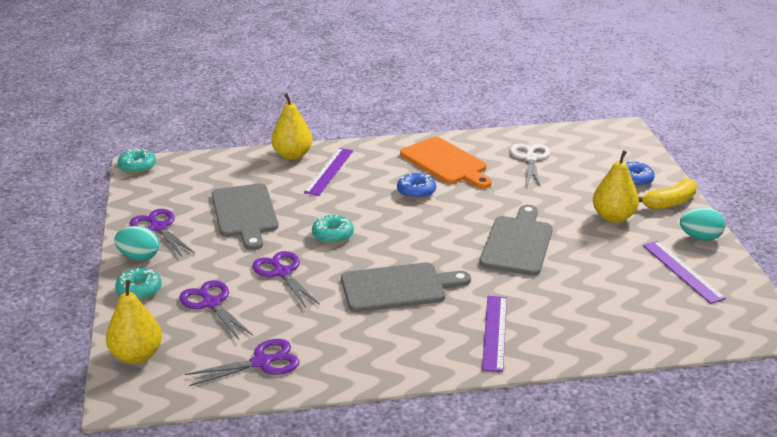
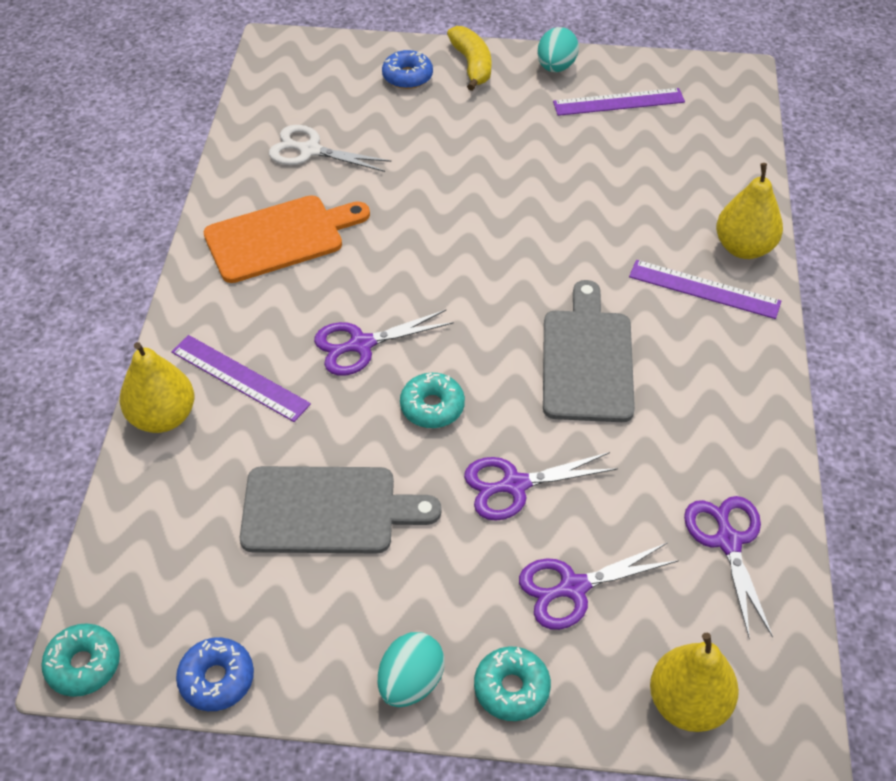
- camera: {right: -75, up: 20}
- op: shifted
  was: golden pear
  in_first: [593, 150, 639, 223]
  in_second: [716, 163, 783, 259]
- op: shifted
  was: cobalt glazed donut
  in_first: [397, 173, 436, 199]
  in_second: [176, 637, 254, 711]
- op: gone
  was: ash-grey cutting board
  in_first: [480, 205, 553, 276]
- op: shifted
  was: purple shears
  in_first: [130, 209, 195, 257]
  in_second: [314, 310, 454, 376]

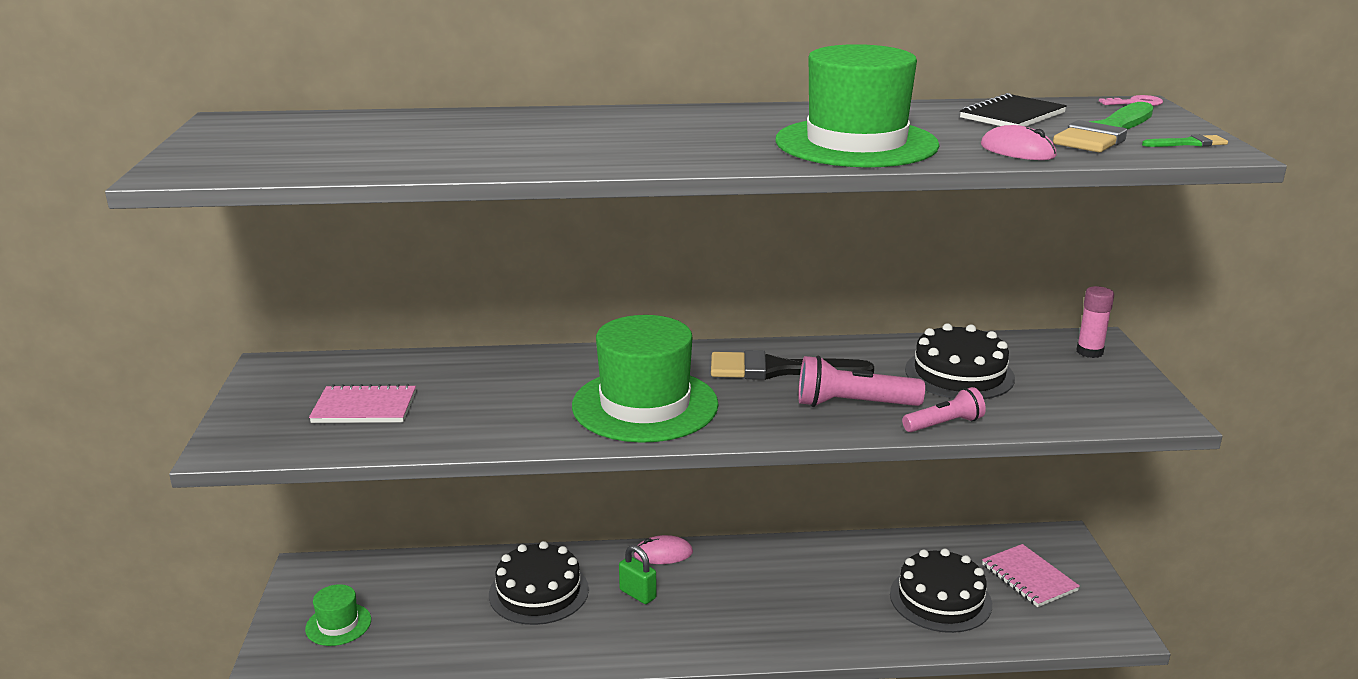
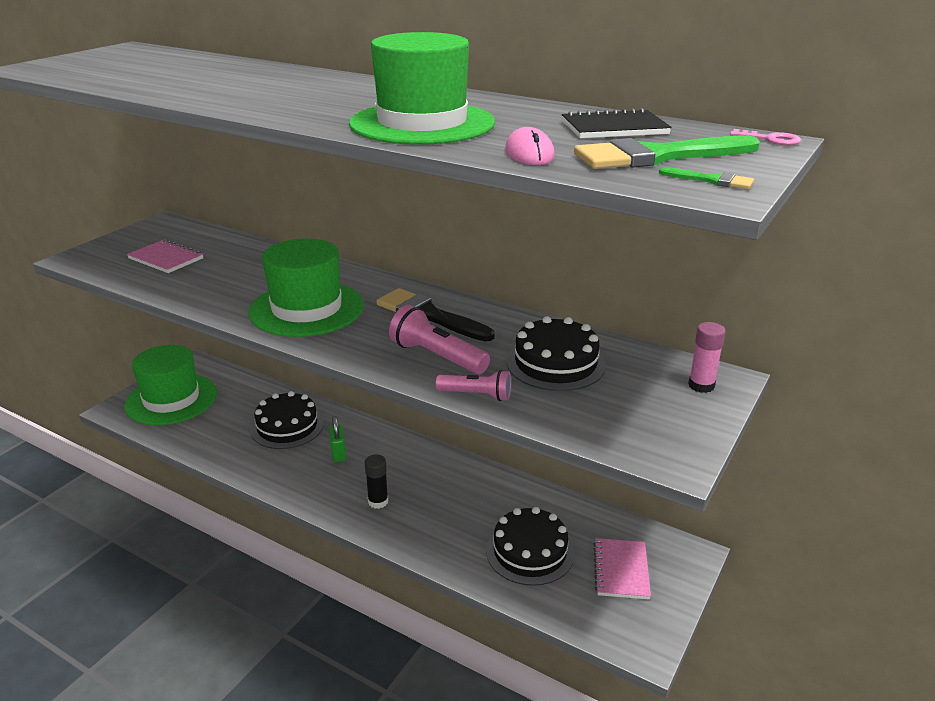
- camera: {right: 35, up: 5}
- op: gone
  was: rose-pink PC mouse
  in_first: [634, 535, 693, 564]
- op: scaled
  was: leaf-green top hat
  in_first: [305, 584, 371, 646]
  in_second: [124, 345, 217, 425]
  ratio: 2.1
- op: new
  now: ebony stick of glue
  in_second: [364, 454, 388, 509]

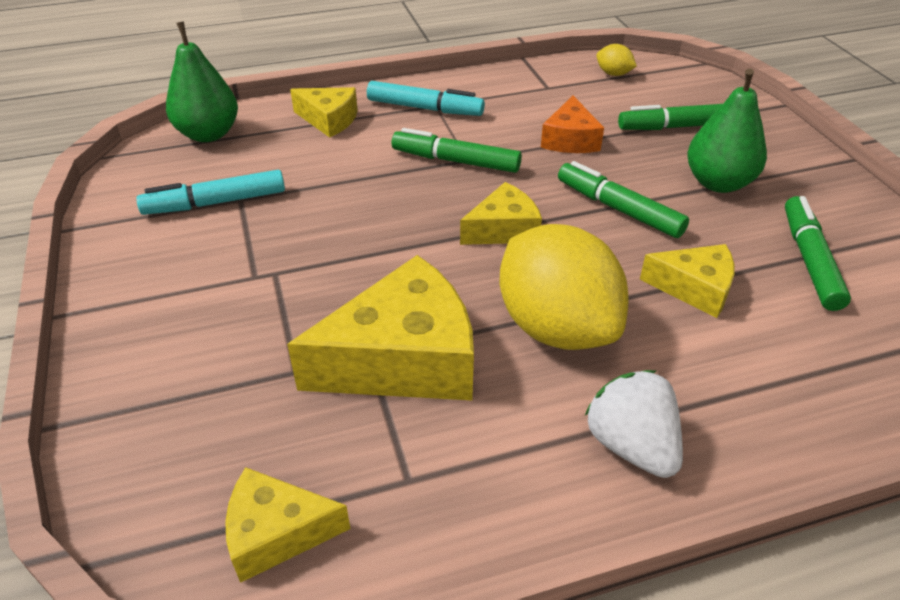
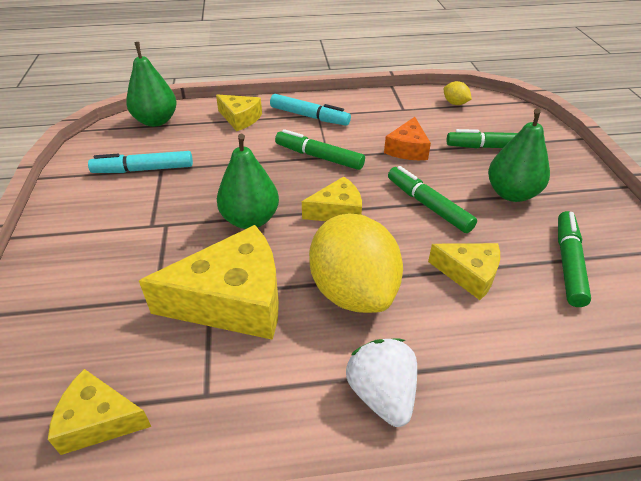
- camera: {right: 10, up: 0}
- op: new
  now: leaf-green pear
  in_second: [217, 134, 279, 229]

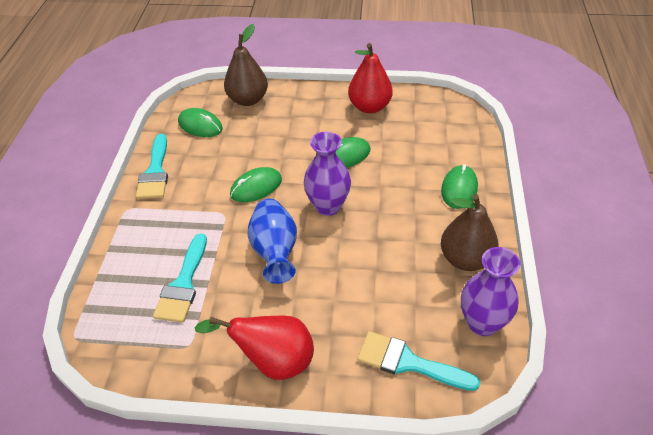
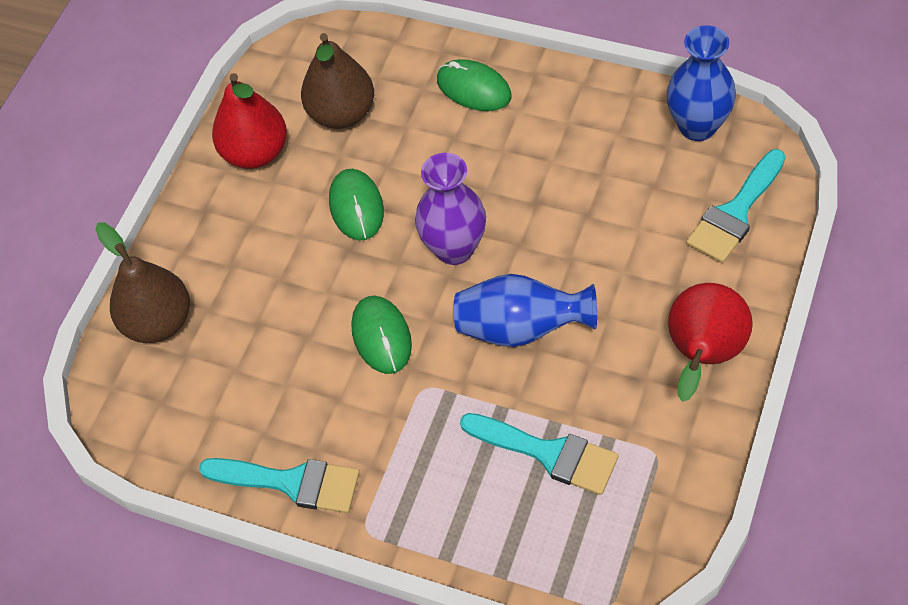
- camera: {right: -70, up: 10}
- op: gone
  was: leaf-green PC mouse
  in_first: [178, 108, 223, 137]
- op: shifted
  was: brown pear
  in_first: [441, 194, 499, 271]
  in_second: [301, 33, 374, 129]
- op: repainted
  was: purple tall vase
  now: cobalt tall vase
  in_first: [461, 247, 520, 336]
  in_second: [667, 25, 736, 141]

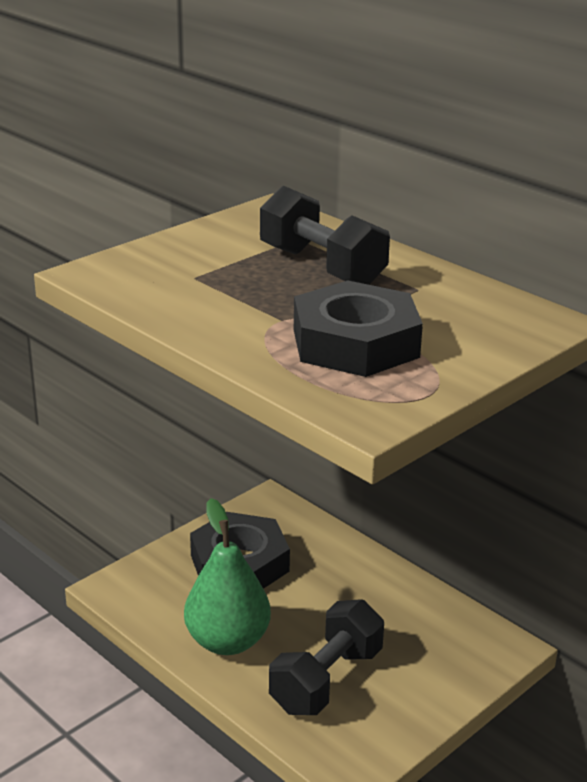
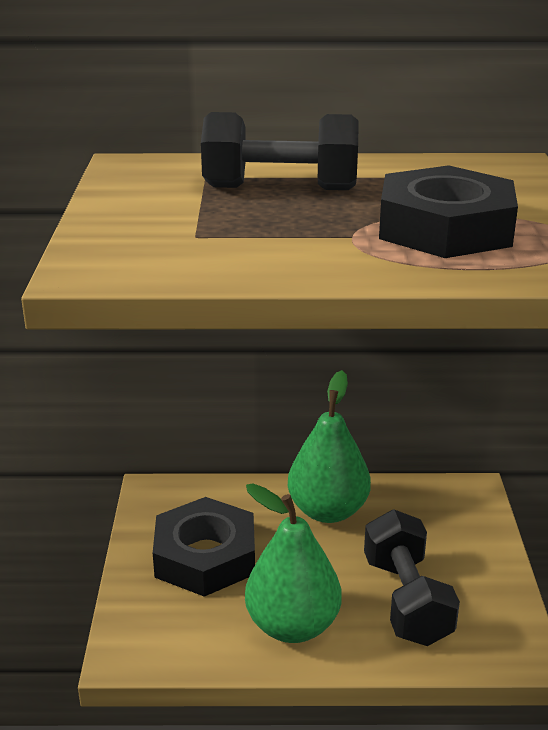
- camera: {right: -45, up: 0}
- op: new
  now: leaf-green pear
  in_second: [288, 370, 371, 523]

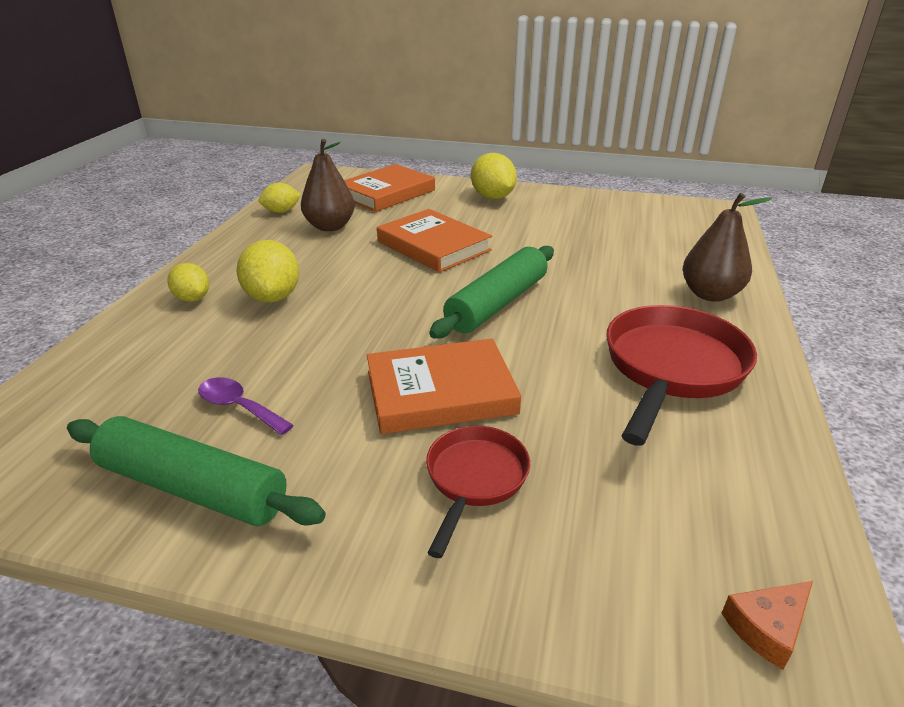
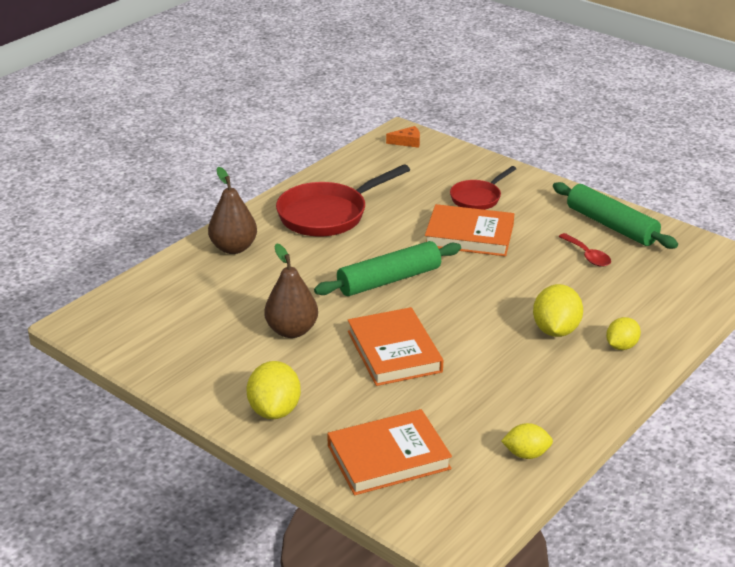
- camera: {right: -155, up: 0}
- op: shifted
  was: brown pear
  in_first: [301, 139, 355, 231]
  in_second: [264, 243, 318, 338]
- op: rotated
  was: golden toy lemon
  in_first: [167, 263, 209, 302]
  in_second: [606, 317, 641, 350]
  clockwise: 60
- op: repainted
  was: purple spoon
  now: red spoon
  in_first: [198, 377, 294, 435]
  in_second: [558, 233, 611, 267]

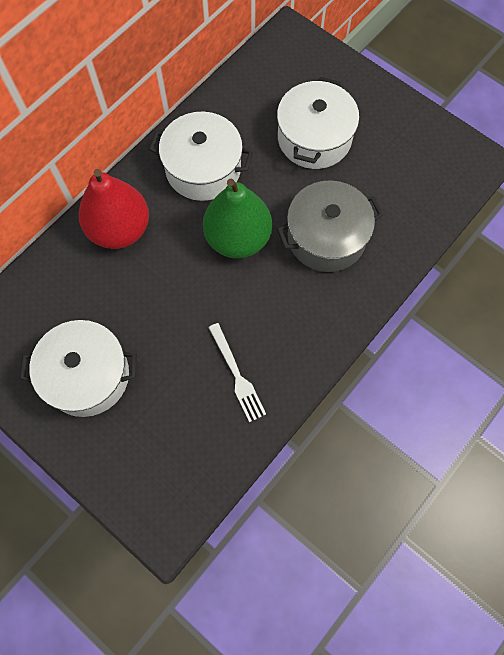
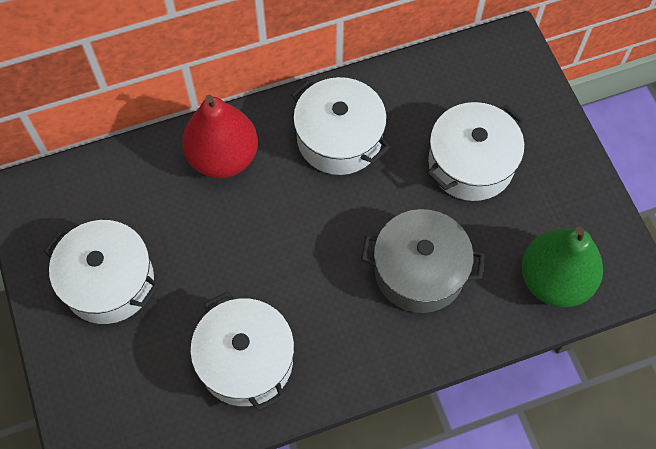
- camera: {right: 30, up: -5}
- op: shifted
  was: leaf-green pear
  in_first: [203, 179, 272, 258]
  in_second: [521, 226, 603, 307]
- op: swapped
  was: snow-white fork
  now: snow-white cooking pot
  in_first: [208, 323, 266, 422]
  in_second: [190, 291, 294, 411]

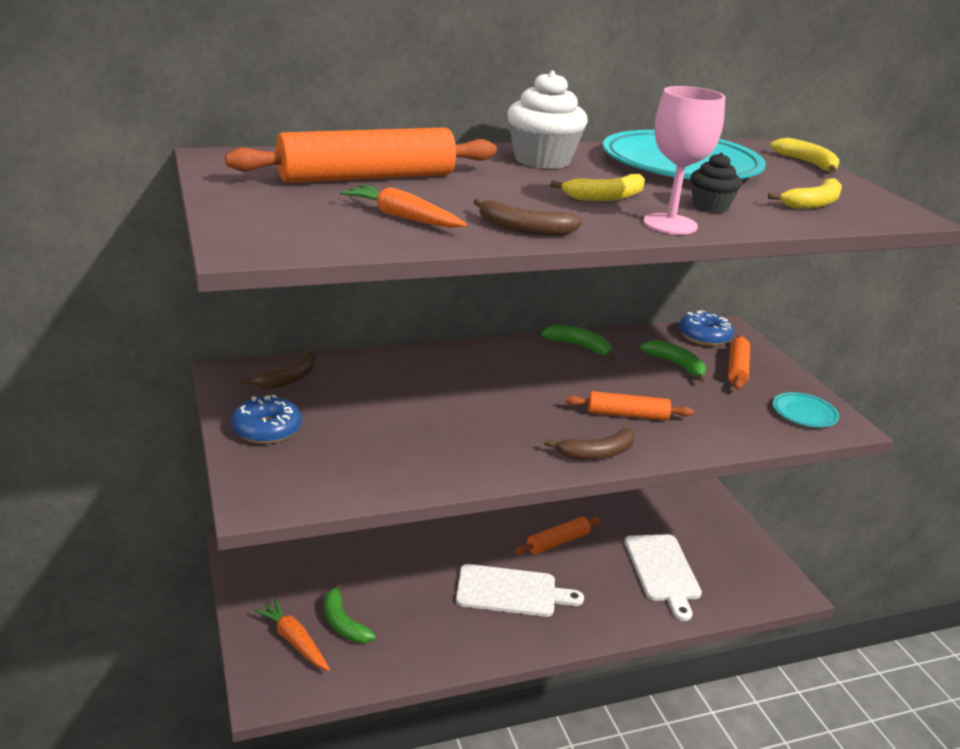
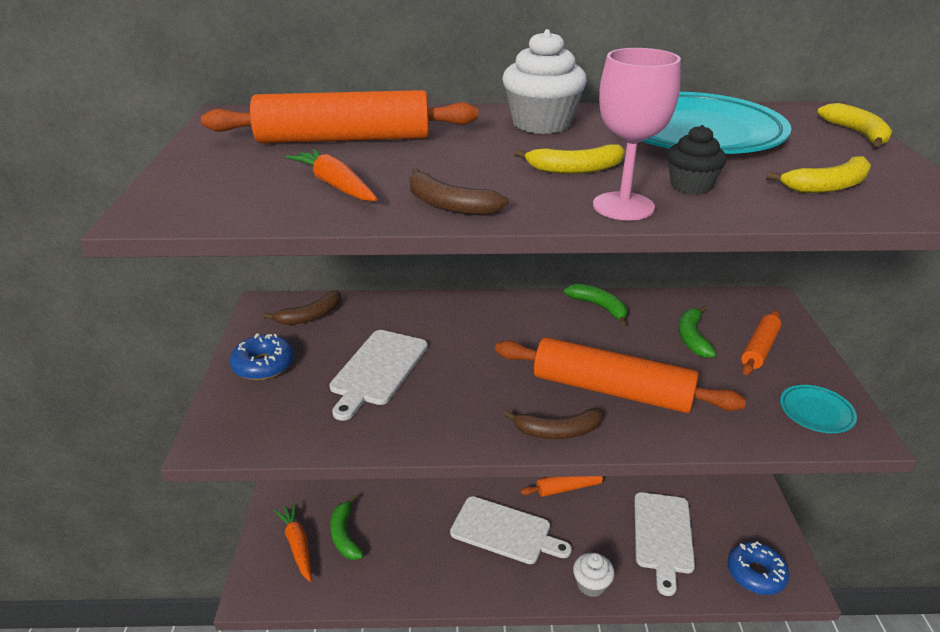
- camera: {right: 20, up: 5}
- op: shifted
  was: cobalt glazed donut
  in_first: [679, 310, 734, 346]
  in_second: [727, 542, 789, 595]
- op: rotated
  was: leaf-green banana fruit
  in_first: [640, 340, 706, 382]
  in_second: [679, 306, 716, 358]
  clockwise: -150
- op: scaled
  was: orange-coloured rolling pin
  in_first: [565, 391, 693, 421]
  in_second: [495, 337, 746, 413]
  ratio: 1.89
- op: new
  now: snow-white cutting board
  in_second: [330, 330, 428, 421]
- op: new
  now: snow-white cupcake
  in_second: [573, 553, 615, 597]

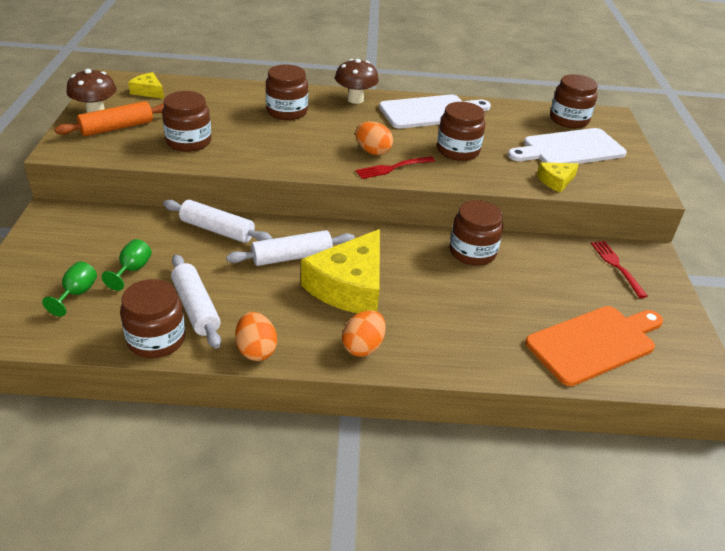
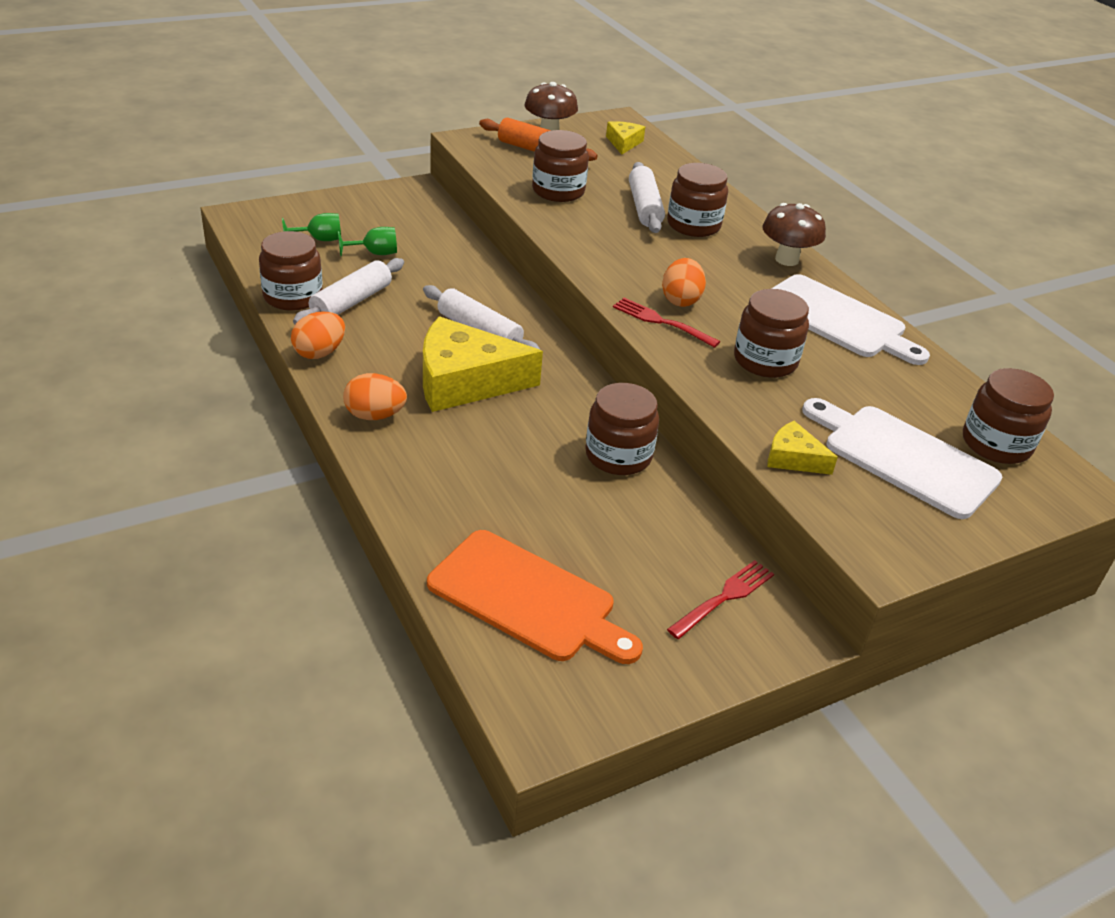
- camera: {right: 60, up: 0}
- op: shifted
  was: snow-white rolling pin
  in_first: [163, 200, 273, 243]
  in_second: [629, 162, 665, 233]

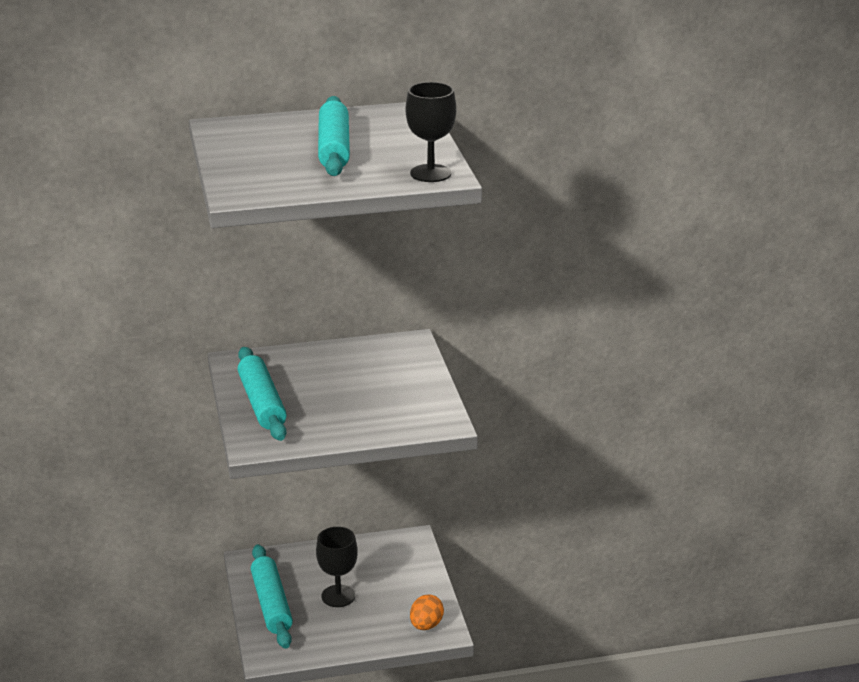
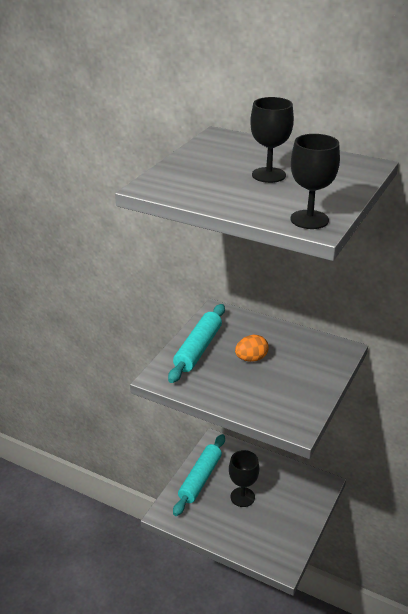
- camera: {right: 40, up: 5}
- op: swapped
  was: turquoise rolling pin
  now: ebony goblet
  in_first: [318, 96, 350, 176]
  in_second: [250, 97, 294, 183]
- op: shifted
  was: orange-coloured egg
  in_first: [410, 594, 444, 630]
  in_second: [235, 335, 269, 362]

